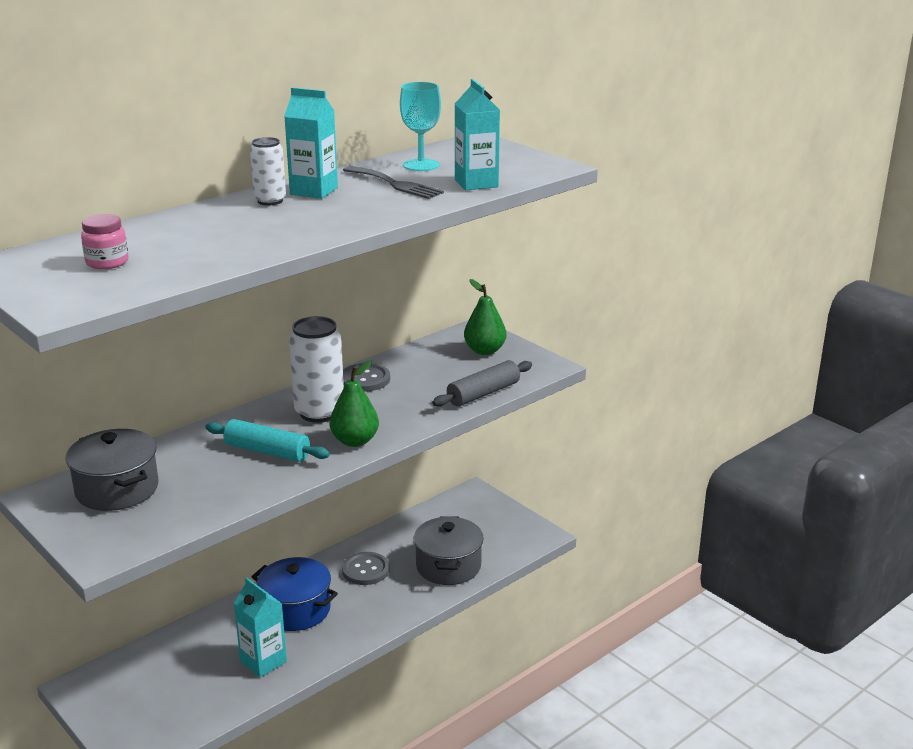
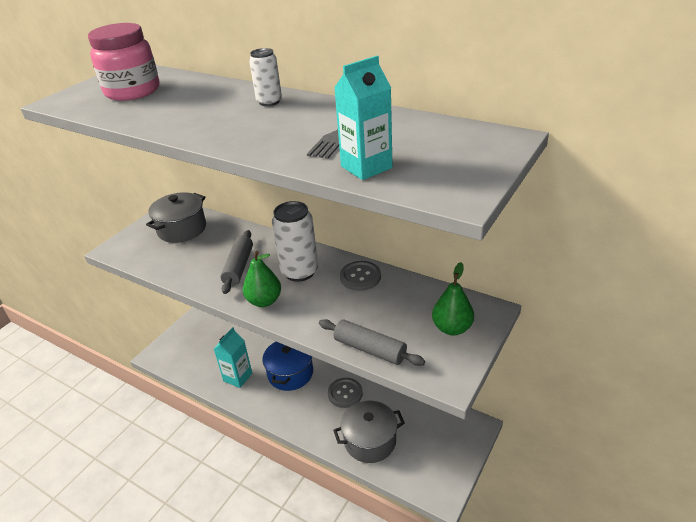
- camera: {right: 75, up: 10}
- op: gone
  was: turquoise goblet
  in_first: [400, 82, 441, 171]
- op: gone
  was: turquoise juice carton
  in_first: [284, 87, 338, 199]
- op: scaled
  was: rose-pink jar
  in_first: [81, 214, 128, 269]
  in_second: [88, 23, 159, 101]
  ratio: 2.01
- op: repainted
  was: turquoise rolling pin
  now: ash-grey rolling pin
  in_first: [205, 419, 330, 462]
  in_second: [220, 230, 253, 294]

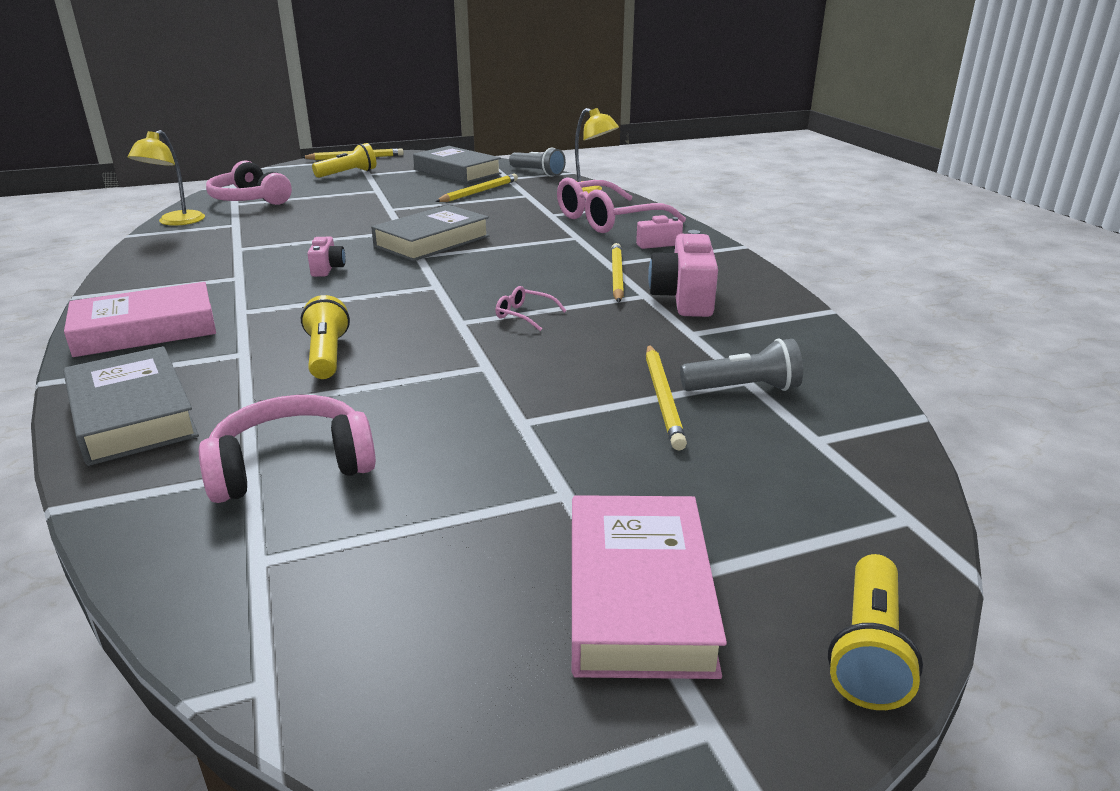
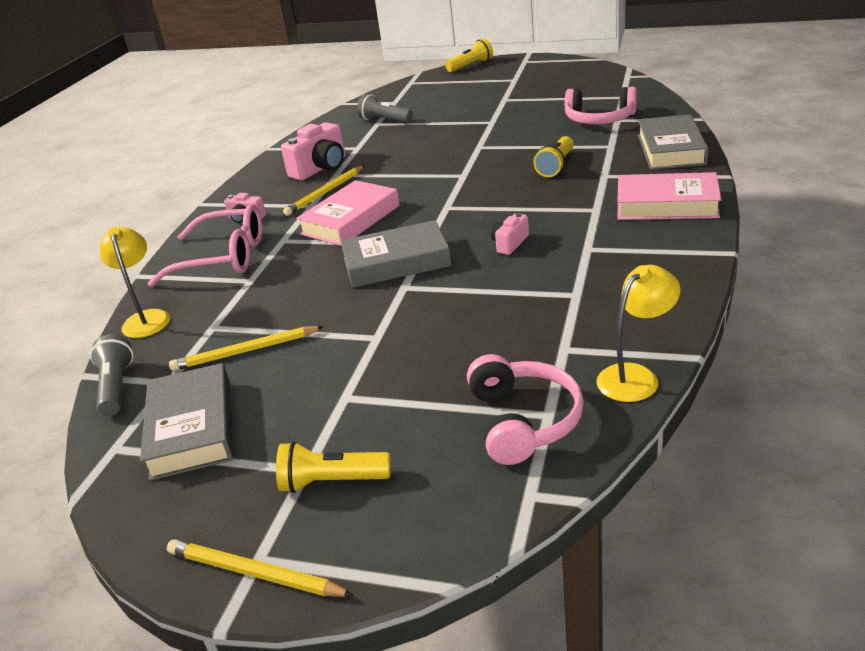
- camera: {right: -140, up: 5}
- op: gone
  was: rose-pink spectacles
  in_first: [495, 286, 567, 331]
- op: gone
  was: golden wooden pencil
  in_first: [646, 345, 687, 450]
- op: shifted
  was: rose-pink hardcover
  in_first: [572, 495, 727, 679]
  in_second: [296, 180, 400, 246]

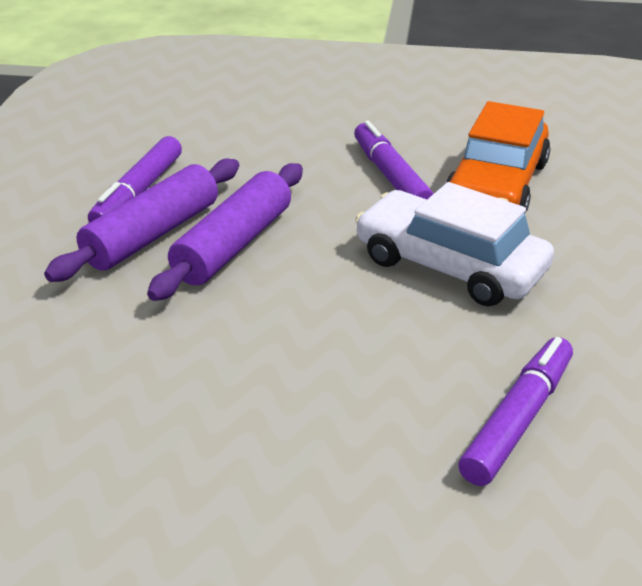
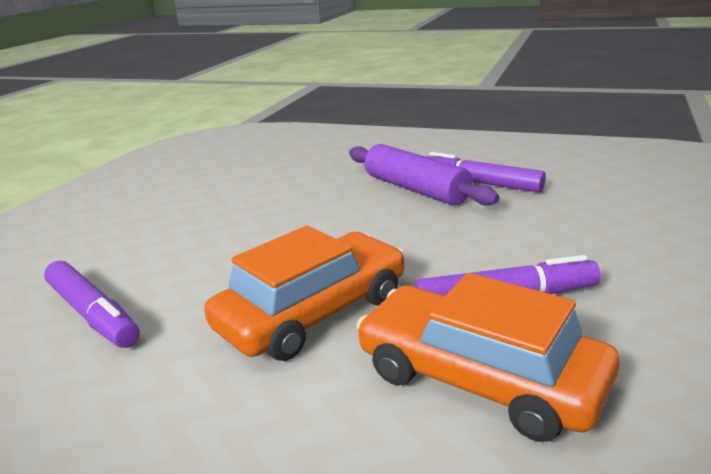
- camera: {right: 105, up: -10}
- op: gone
  was: purple rolling pin
  in_first: [147, 163, 303, 301]
- op: repainted
  was: snow-white toy car
  now: orange-coloured toy car
  in_first: [355, 182, 554, 306]
  in_second: [204, 226, 405, 361]

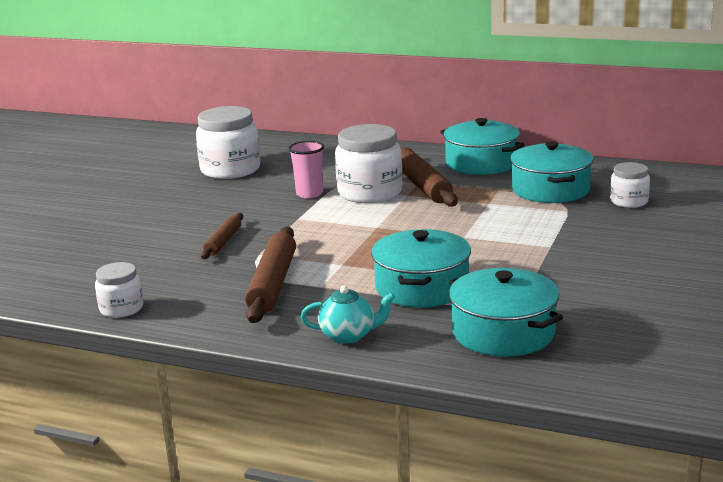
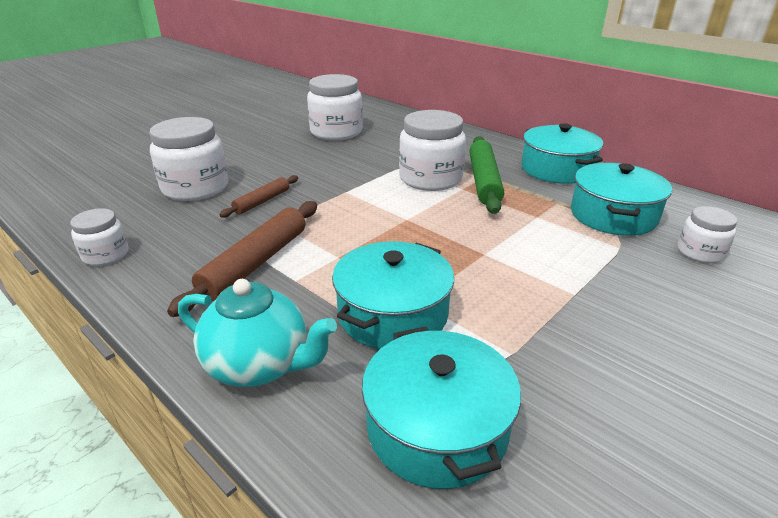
- camera: {right: 20, up: 10}
- op: gone
  was: rose-pink cup
  in_first: [288, 141, 324, 198]
- op: repainted
  was: brown rolling pin
  now: leaf-green rolling pin
  in_first: [401, 147, 458, 207]
  in_second: [469, 136, 504, 214]
- op: scaled
  was: turquoise tea pot
  in_first: [301, 286, 395, 344]
  in_second: [178, 279, 337, 387]
  ratio: 1.53
- op: new
  now: snow-white jar
  in_second: [149, 117, 228, 201]

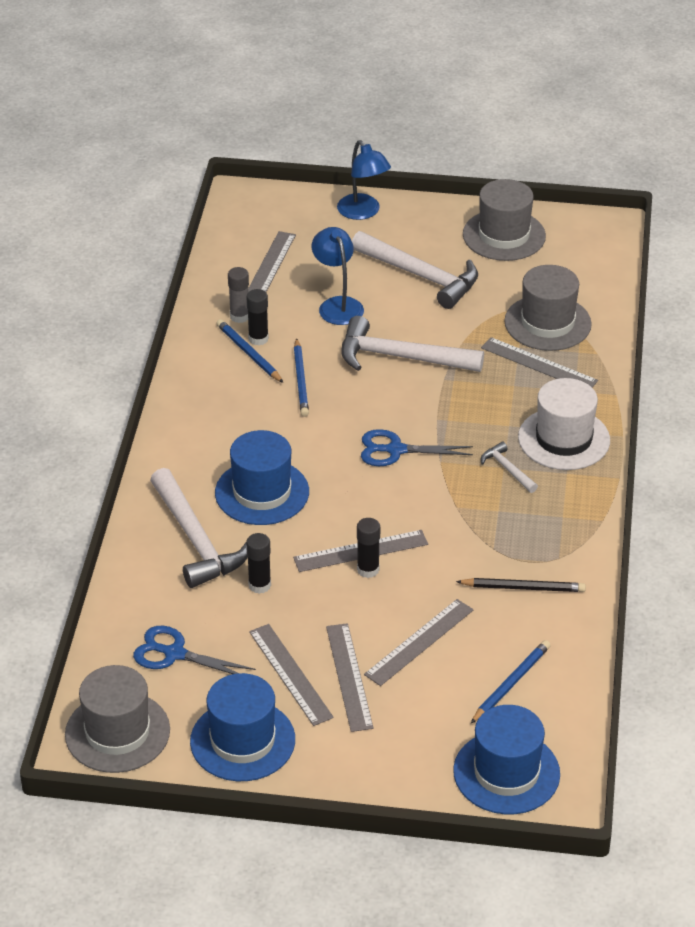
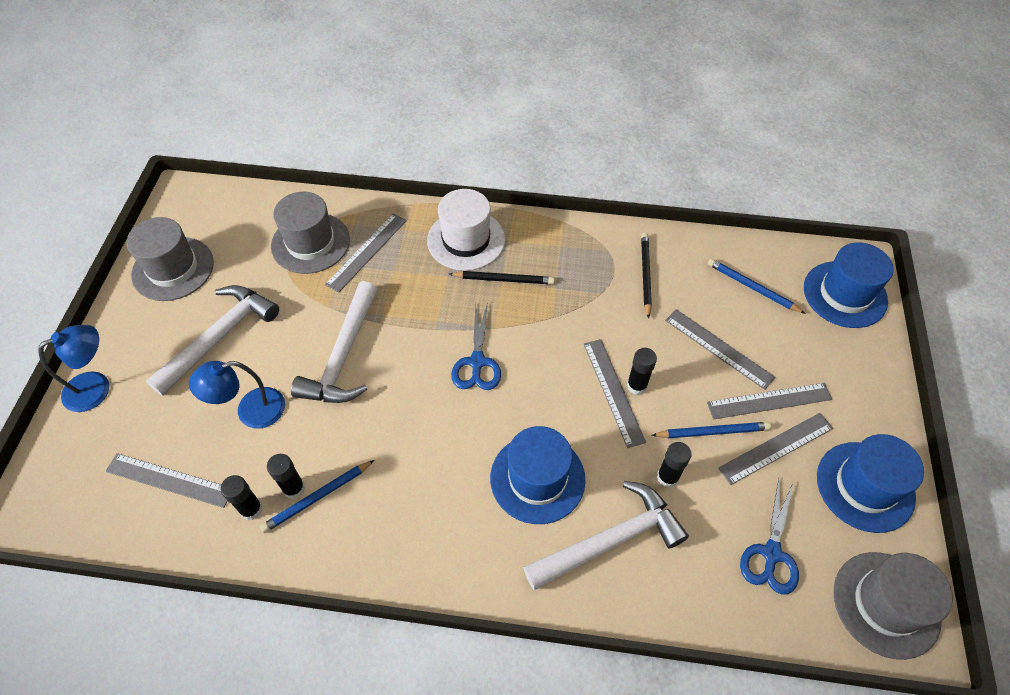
- camera: {right: -90, up: 15}
- op: repainted
  was: ash-grey stick of glue
  now: ebony stick of glue
  in_first: [228, 267, 249, 323]
  in_second: [220, 475, 263, 520]
- op: shifted
  was: cobalt wooden pencil
  in_first: [294, 338, 309, 417]
  in_second: [651, 422, 771, 438]
- op: swapped
  was: snow-white hammer
  now: ebony wooden pencil
  in_first: [481, 442, 538, 493]
  in_second: [449, 271, 555, 284]

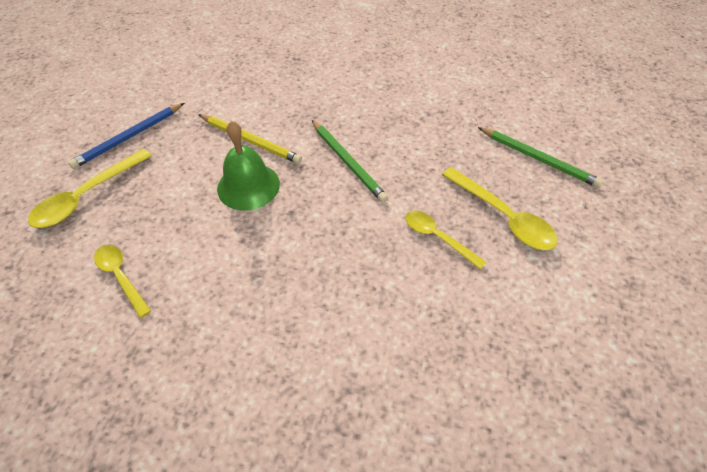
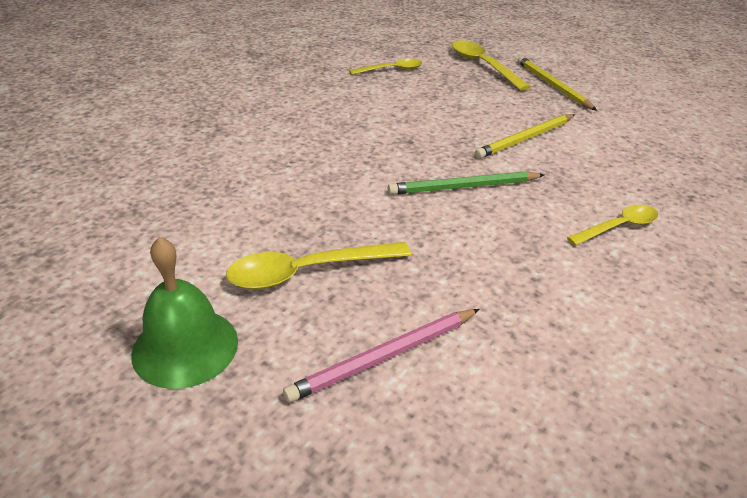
- camera: {right: 110, up: -15}
- op: repainted
  was: cobalt wooden pencil
  now: golden wooden pencil
  in_first: [68, 103, 184, 169]
  in_second: [517, 56, 597, 111]
- op: shifted
  was: leaf-green hand bell
  in_first: [217, 121, 280, 211]
  in_second: [131, 237, 238, 389]
- op: repainted
  was: leaf-green wooden pencil
  now: rose-pink wooden pencil
  in_first: [478, 127, 603, 188]
  in_second: [283, 309, 479, 403]
- op: shifted
  was: golden spoon
  in_first: [405, 211, 486, 269]
  in_second: [567, 205, 658, 245]

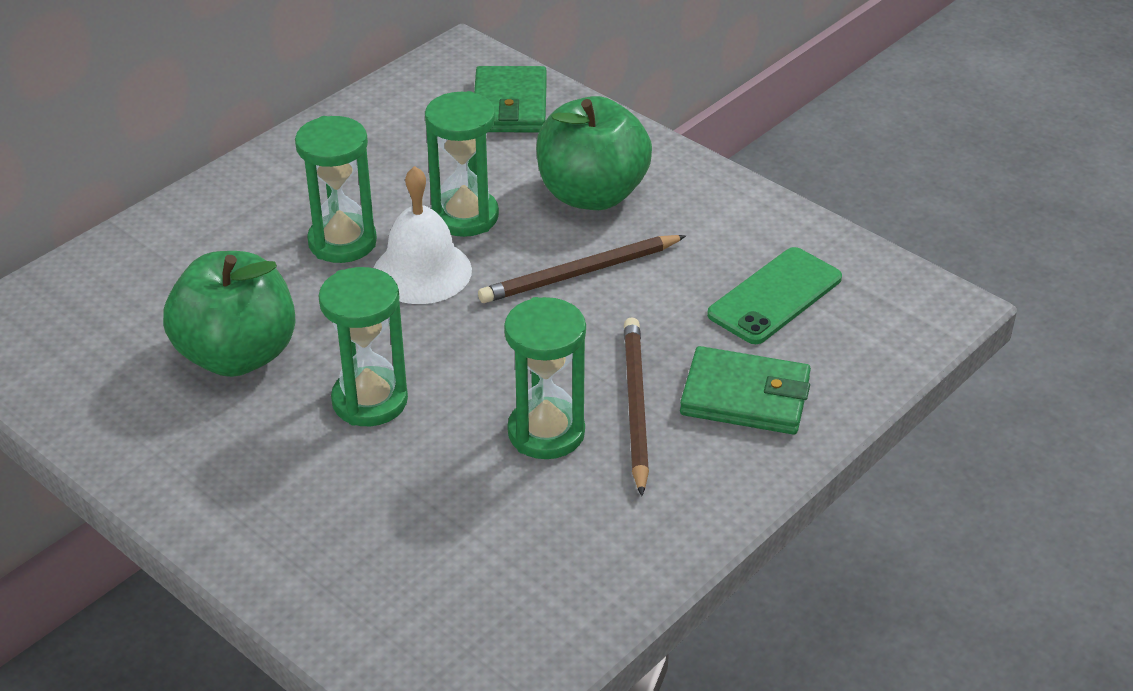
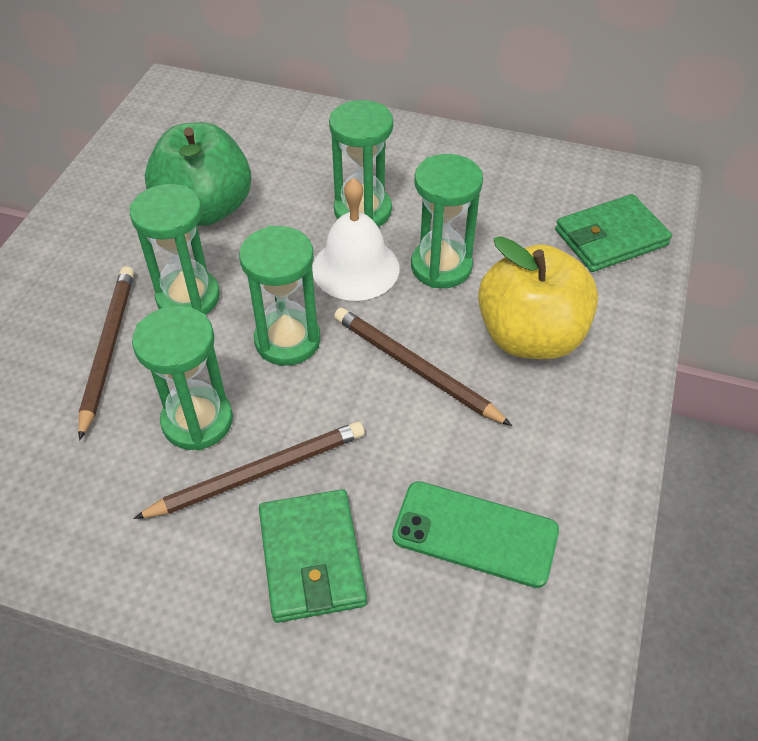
- camera: {right: 65, up: 10}
- op: repainted
  was: leaf-green apple
  now: golden apple
  in_first: [536, 96, 652, 210]
  in_second: [478, 236, 598, 359]
- op: new
  now: leaf-green hourglass
  in_second: [239, 226, 321, 366]
- op: new
  now: brown wooden pencil
  in_second: [78, 266, 134, 441]

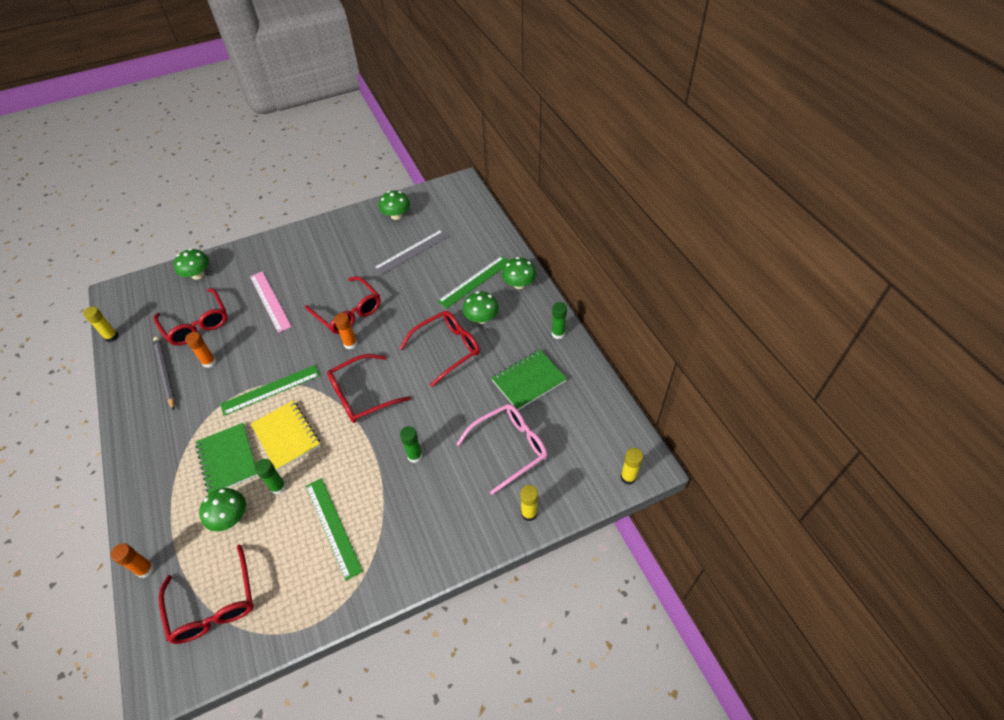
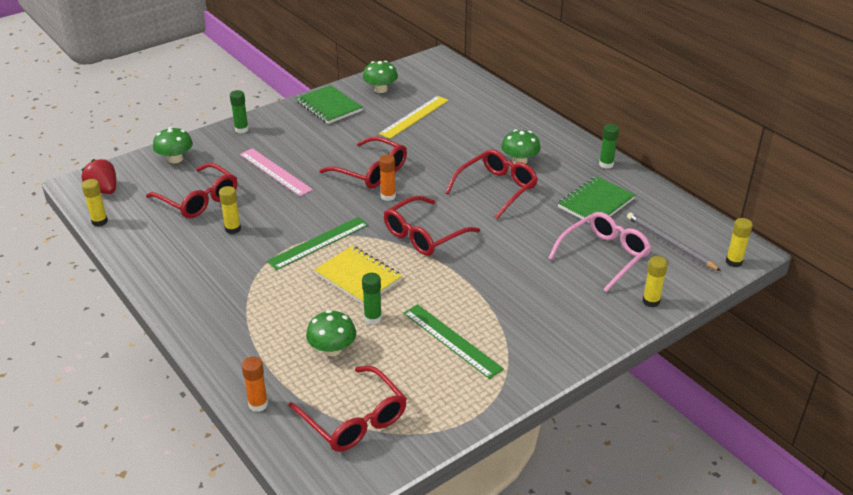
- camera: {right: -15, up: -15}
- op: repainted
  was: ash-grey measuring stick
  now: golden measuring stick
  in_first: [373, 229, 449, 276]
  in_second: [379, 96, 449, 139]
- op: gone
  was: leaf-green measuring stick
  in_first: [437, 256, 509, 309]
- op: gone
  was: leaf-green fungus
  in_first: [502, 257, 536, 289]
- op: repainted
  was: orange-coloured stick of glue
  now: golden stick of glue
  in_first: [185, 332, 216, 368]
  in_second: [219, 186, 241, 234]
- op: shifted
  was: ash-grey wooden pencil
  in_first: [153, 337, 175, 411]
  in_second: [627, 212, 721, 271]
- op: shifted
  was: leaf-green exercise book
  in_first: [196, 423, 258, 494]
  in_second: [296, 85, 363, 124]
- op: shifted
  was: leaf-green stick of glue
  in_first: [400, 426, 422, 463]
  in_second: [230, 90, 249, 133]
- op: new
  now: red strawberry
  in_second: [82, 159, 116, 194]

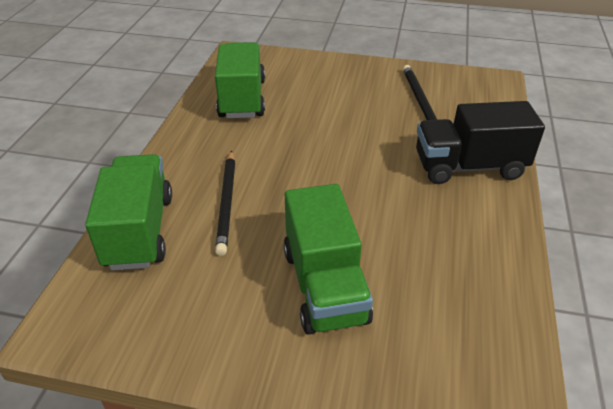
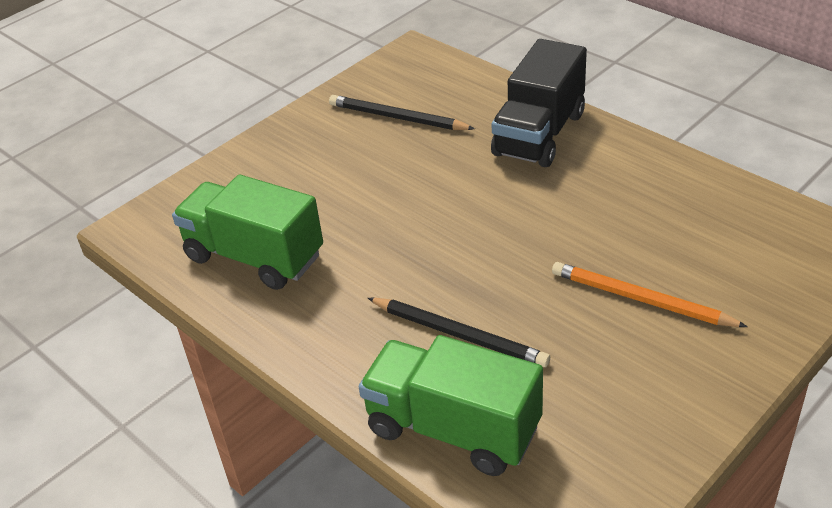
- camera: {right: -55, up: 0}
- op: swapped
  was: leaf-green toy truck
  now: orange-coloured wooden pencil
  in_first: [283, 184, 373, 335]
  in_second: [552, 262, 748, 327]

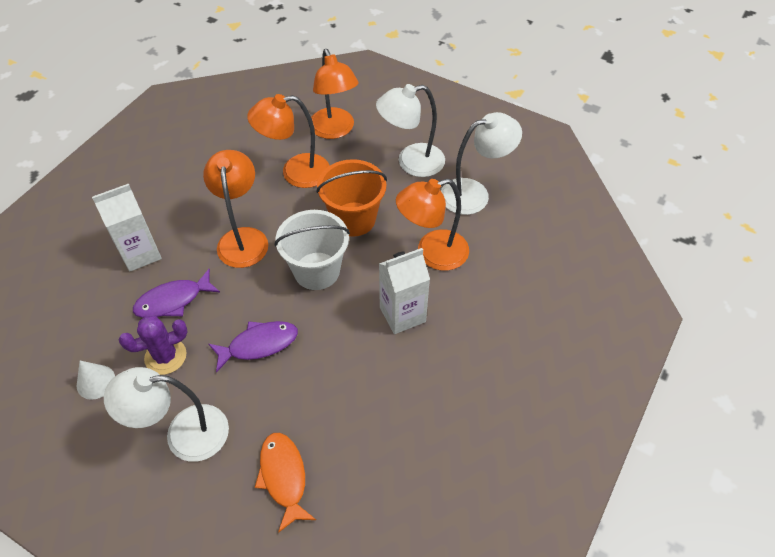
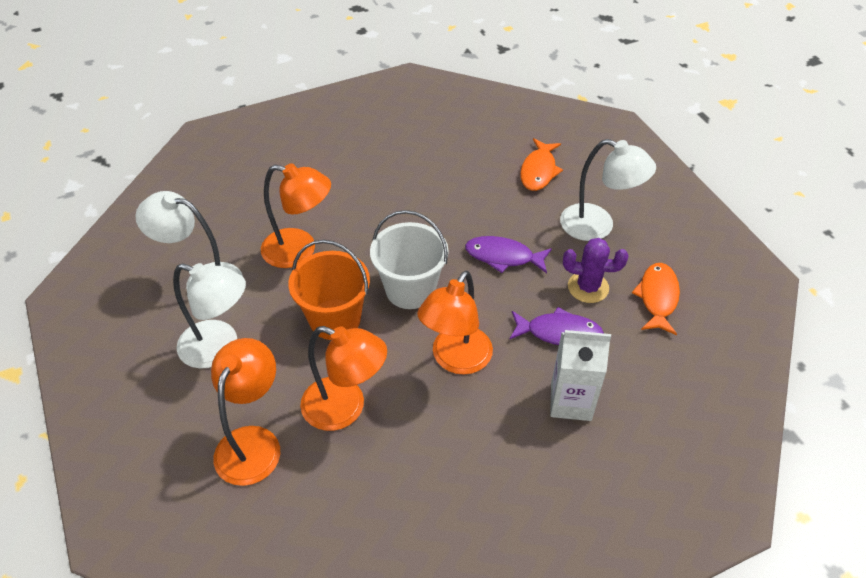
- camera: {right: -145, up: -5}
- op: gone
  was: snow-white juice carton
  in_first: [379, 248, 430, 334]
- op: swapped
  was: snow-white cone
  now: orange-coloured fish
  in_first: [77, 361, 115, 400]
  in_second: [632, 263, 680, 335]

